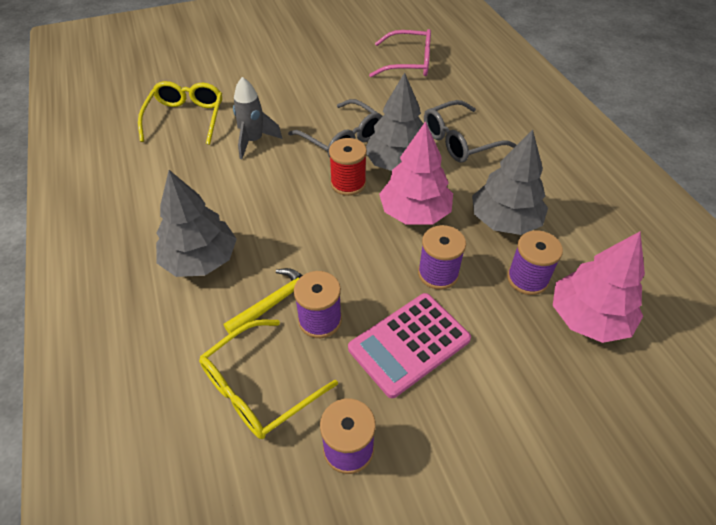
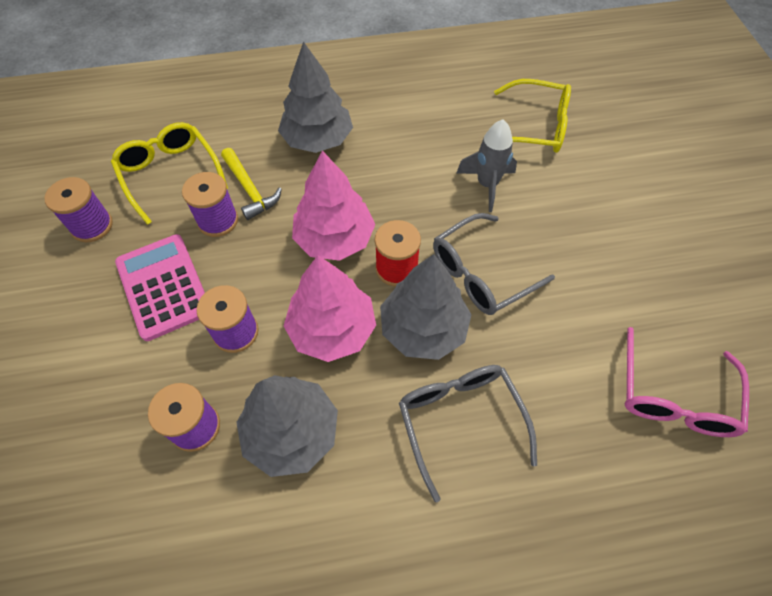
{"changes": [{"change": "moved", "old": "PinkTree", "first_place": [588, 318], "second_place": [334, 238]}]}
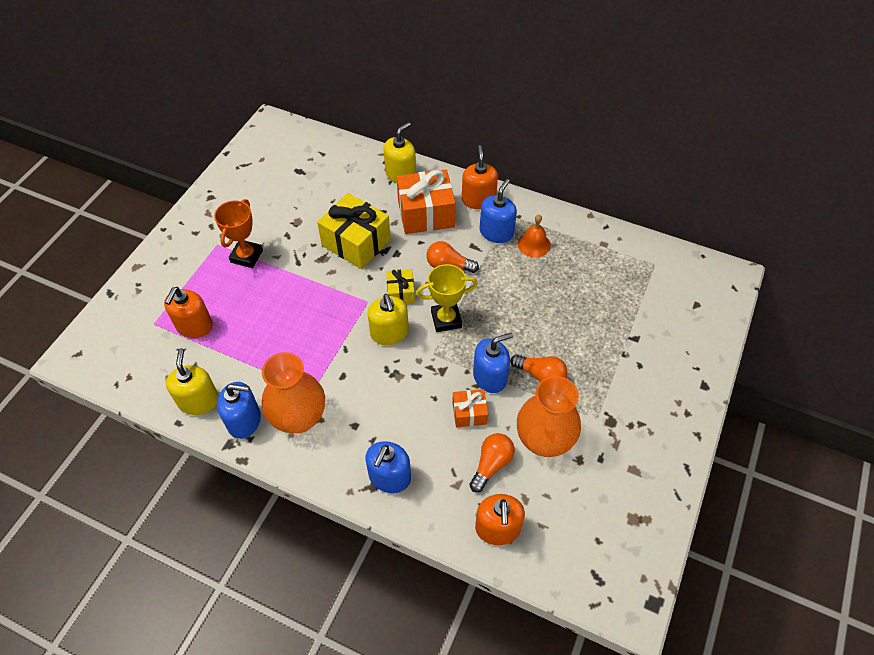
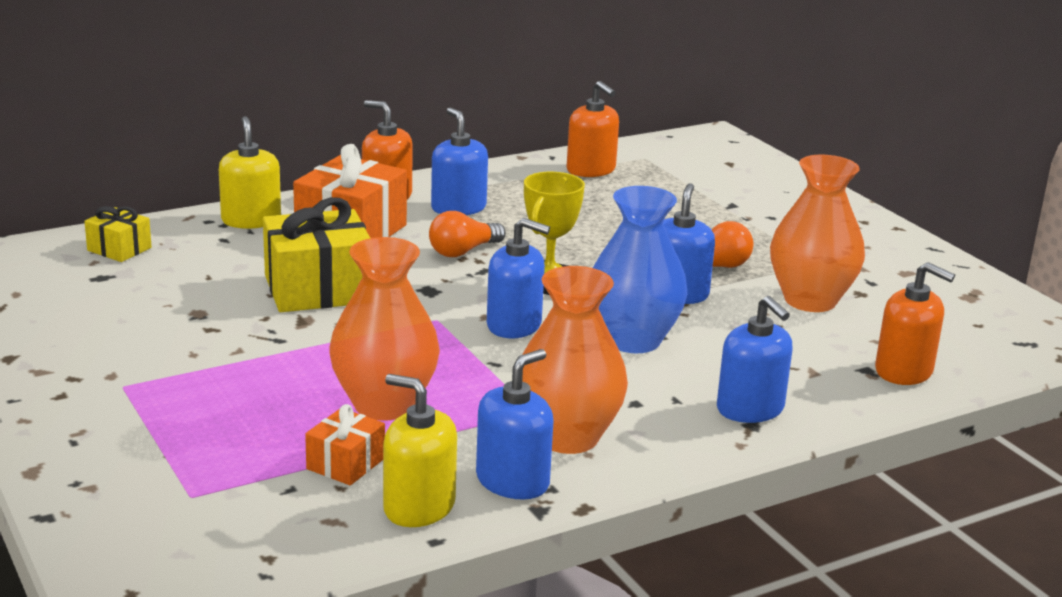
{"changes": [{"change": "moved", "old": "OrangeSoapDispenser", "first_place": [194, 326], "second_place": [591, 170]}, {"change": "removed", "old": "OrangeTrophy", "first_place": [246, 256]}, {"change": "recoloured", "old": "YellowSoapDispenser", "new": "BlueSoapDispenser", "first_place": [389, 333], "second_place": [514, 325]}, {"change": "moved", "old": "YellowGift", "first_place": [401, 293], "second_place": [119, 249]}, {"change": "moved", "old": "OrangeGift", "first_place": [469, 413], "second_place": [345, 464]}, {"change": "removed", "old": "OrangeLightBulb", "first_place": [491, 464]}, {"change": "removed", "old": "OrangeBell", "first_place": [534, 244]}, {"change": "added", "new": "OrangeVase", "second_place": [384, 405]}, {"change": "added", "new": "BlueVase", "second_place": [633, 340]}]}
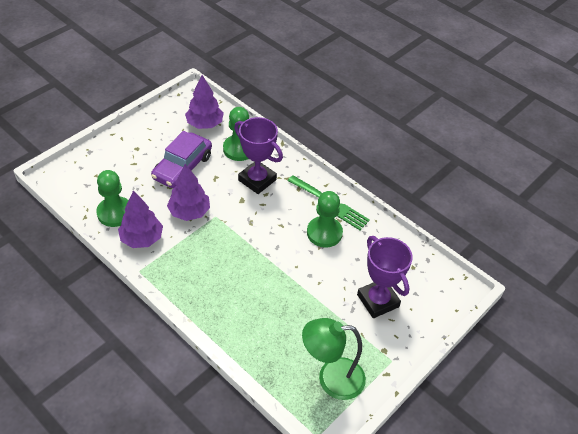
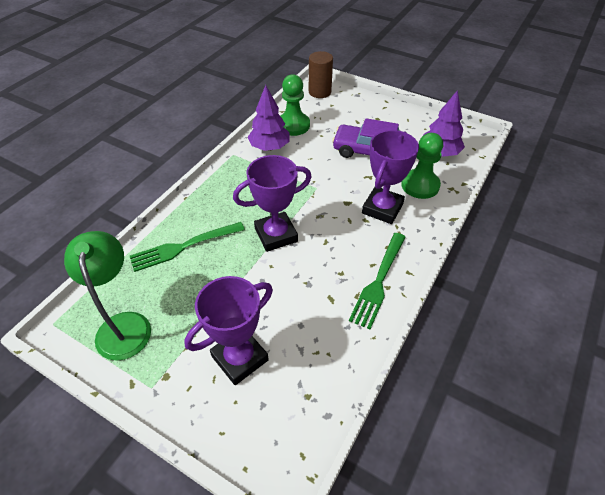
{"changes": [{"change": "removed", "old": "PurpleTree", "first_place": [189, 212]}, {"change": "removed", "old": "GreenPawn", "first_place": [324, 233]}, {"change": "added", "new": "GreenFork", "second_place": [184, 246]}, {"change": "added", "new": "PurpleTrophy", "second_place": [276, 235]}, {"change": "added", "new": "BrownCylinder", "second_place": [319, 92]}]}
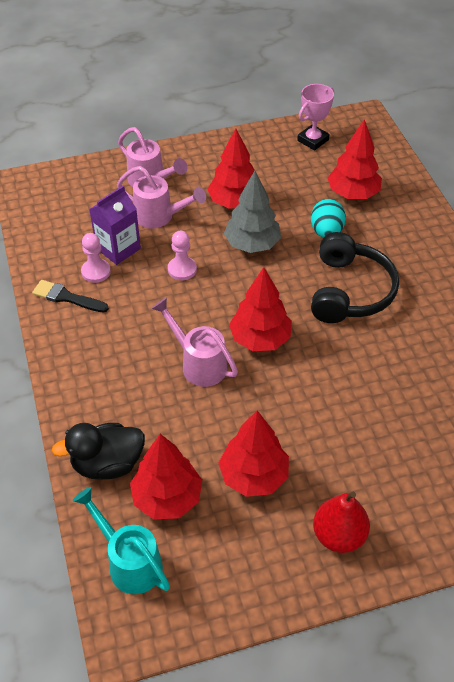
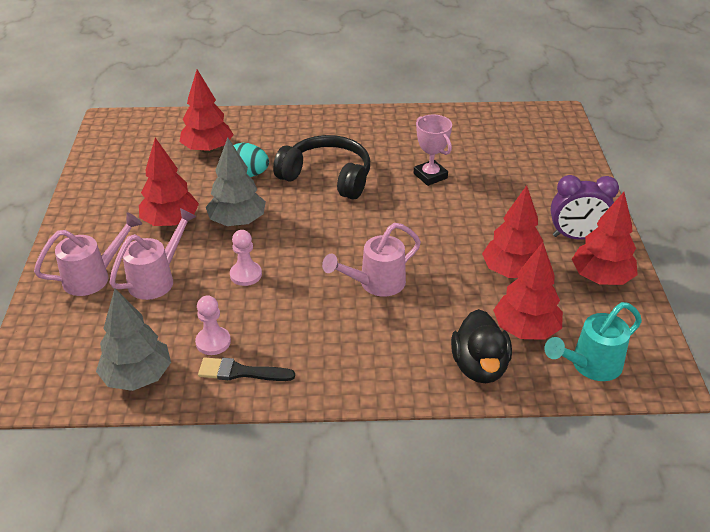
{"changes": [{"change": "turned", "old": "BlackBrush", "first_place": [66, 297], "second_place": [240, 372], "degrees": 60}, {"change": "removed", "old": "PurpleCarton", "first_place": [118, 249]}, {"change": "moved", "old": "RedTree", "first_place": [260, 339], "second_place": [601, 278]}, {"change": "moved", "old": "PinkTrophy", "first_place": [313, 140], "second_place": [430, 176]}, {"change": "replaced", "old": "RedPear", "new": "PurpleClock", "first_place": [339, 535], "second_place": [576, 236]}, {"change": "added", "new": "GreyTree", "second_place": [137, 377]}]}
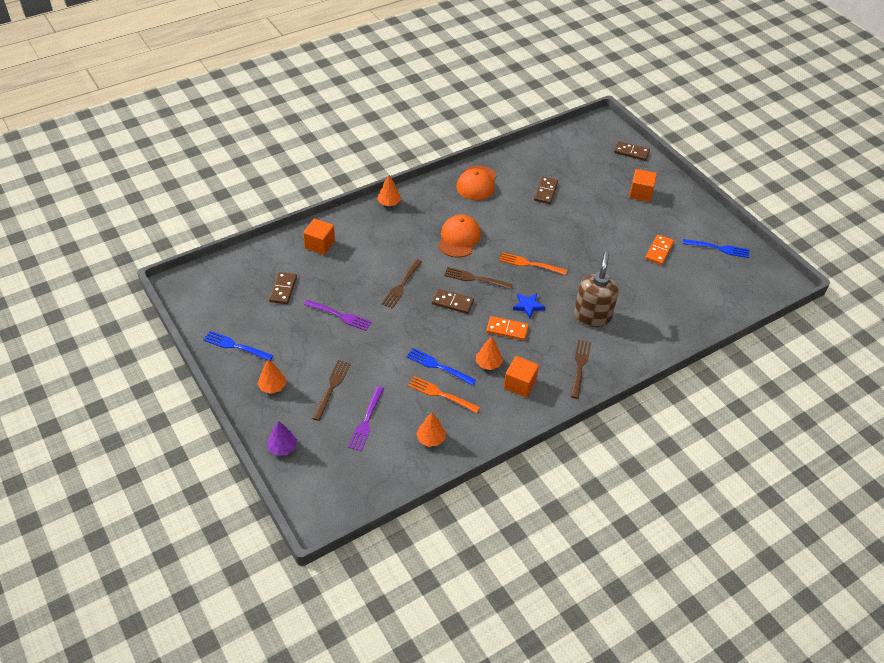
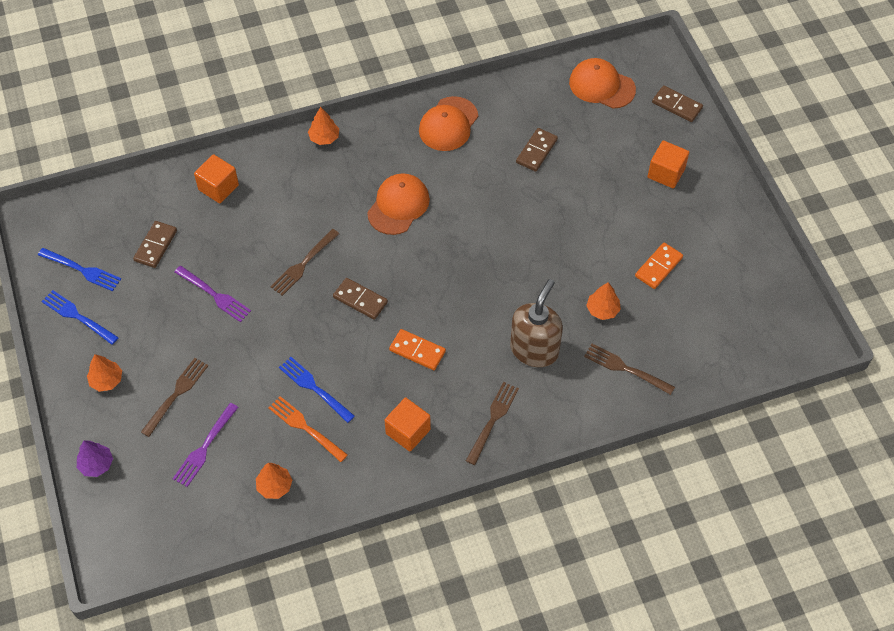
{"changes": [{"change": "moved", "old": "BrownFork", "first_place": [475, 279], "second_place": [625, 368]}, {"change": "moved", "old": "OrangeTree", "first_place": [488, 363], "second_place": [602, 310]}, {"change": "removed", "old": "OrangeFork", "first_place": [530, 264]}, {"change": "removed", "old": "BlueStar", "first_place": [528, 306]}, {"change": "moved", "old": "BlueFork", "first_place": [718, 248], "second_place": [82, 270]}, {"change": "added", "new": "OrangeCap", "second_place": [601, 86]}]}
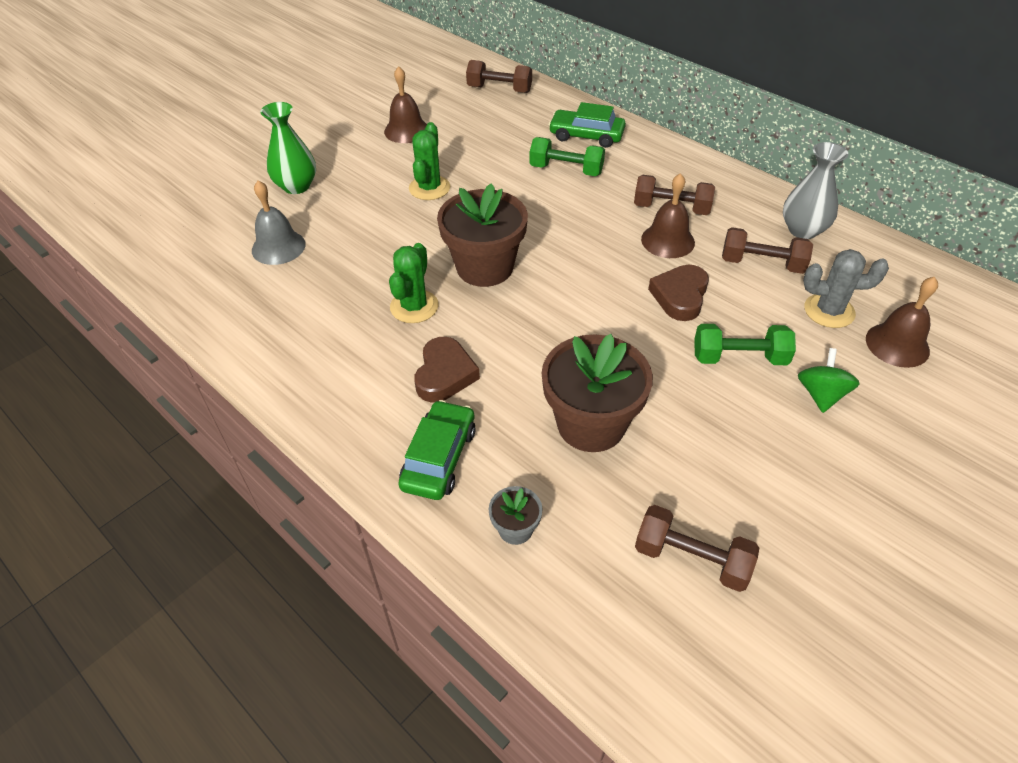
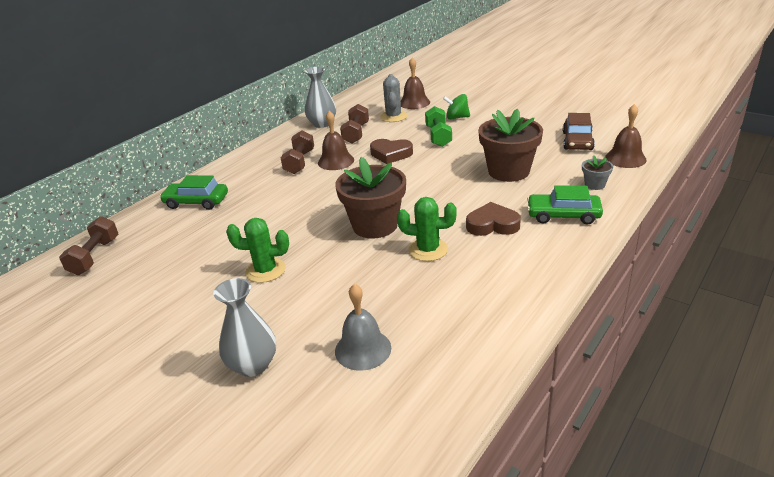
{"changes": [{"change": "recoloured", "old": "GreenVase", "new": "GreyVase", "first_place": [296, 186], "second_place": [253, 365]}, {"change": "moved", "old": "BrownBell", "first_place": [406, 130], "second_place": [625, 158]}, {"change": "removed", "old": "GreenDumbbell", "first_place": [566, 170]}, {"change": "turned", "old": "GreenCar", "first_place": [586, 136], "second_place": [196, 202], "degrees": 90}, {"change": "replaced", "old": "BrownDumbbell", "new": "BrownCar", "first_place": [691, 559], "second_place": [577, 141]}]}
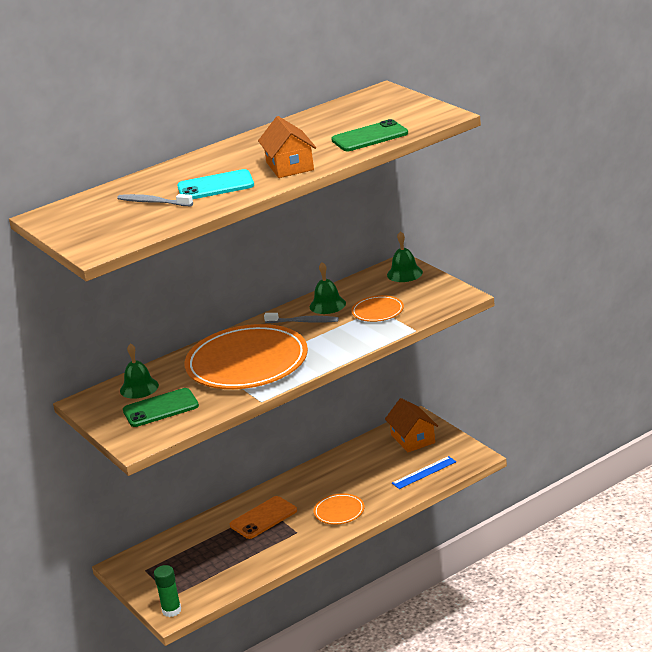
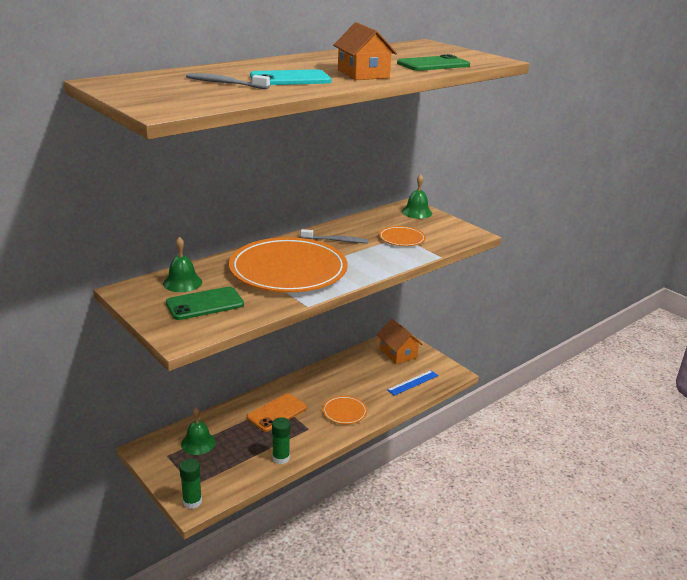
{"changes": [{"change": "moved", "old": "GreenBell", "first_place": [327, 305], "second_place": [198, 443]}, {"change": "added", "new": "GreenGlueStick", "second_place": [281, 458]}]}
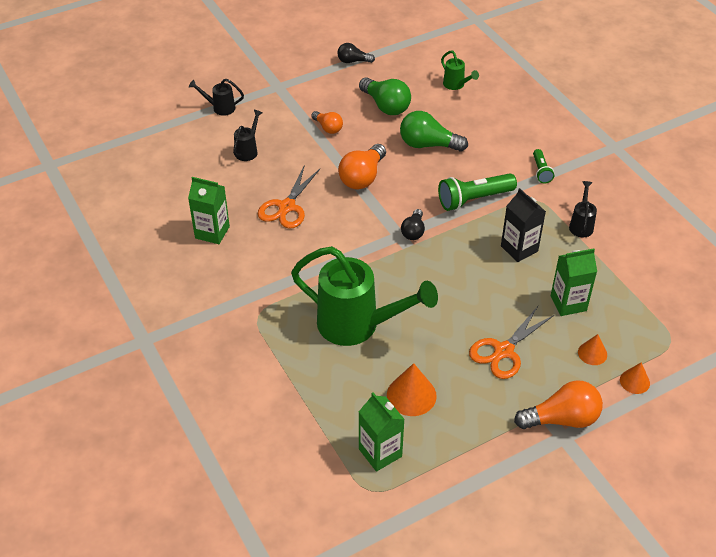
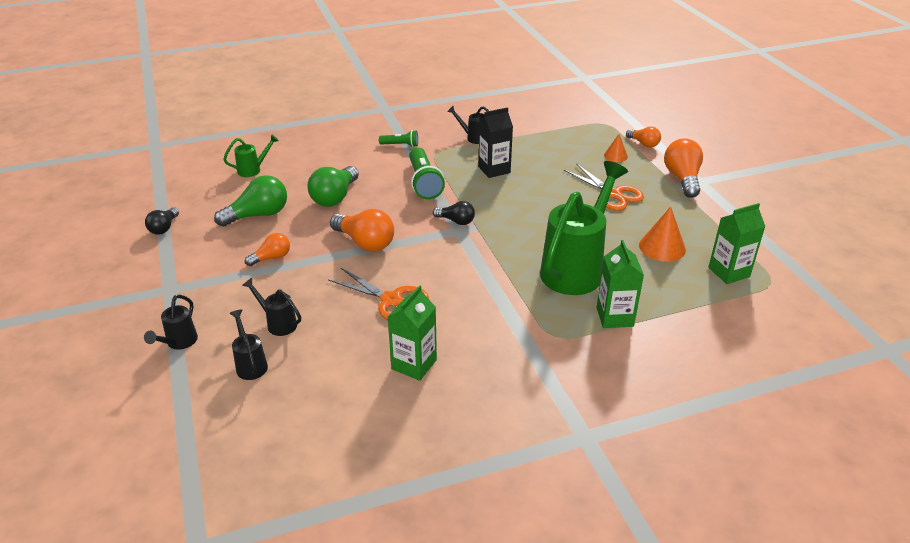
{"changes": [{"change": "moved", "old": "GreenCarton", "first_place": [568, 303], "second_place": [614, 317]}, {"change": "replaced", "old": "OrangeCone", "new": "OrangeLightBulb", "first_place": [634, 381], "second_place": [644, 144]}, {"change": "added", "new": "BlackWateringCan", "second_place": [250, 364]}]}
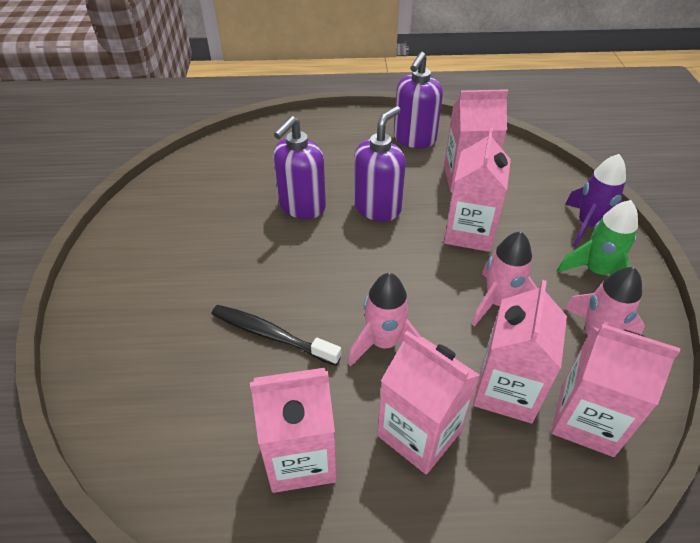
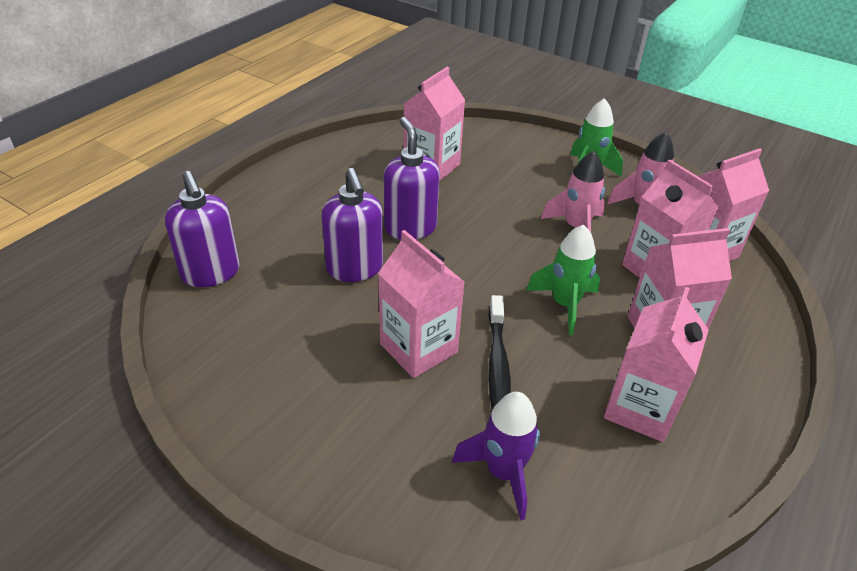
{"changes": [{"change": "turned", "old": "BlackToothbrush", "first_place": [271, 335], "second_place": [497, 365], "degrees": -60}, {"change": "recoloured", "old": "PinkRocket", "new": "GreenRocket", "first_place": [383, 343], "second_place": [564, 304]}, {"change": "moved", "old": "PurpleSoapDispenser", "first_place": [414, 139], "second_place": [211, 273]}, {"change": "moved", "old": "PinkCarton", "first_place": [469, 232], "second_place": [418, 348]}, {"change": "moved", "old": "PurpleRocket", "first_place": [588, 225], "second_place": [503, 472]}]}
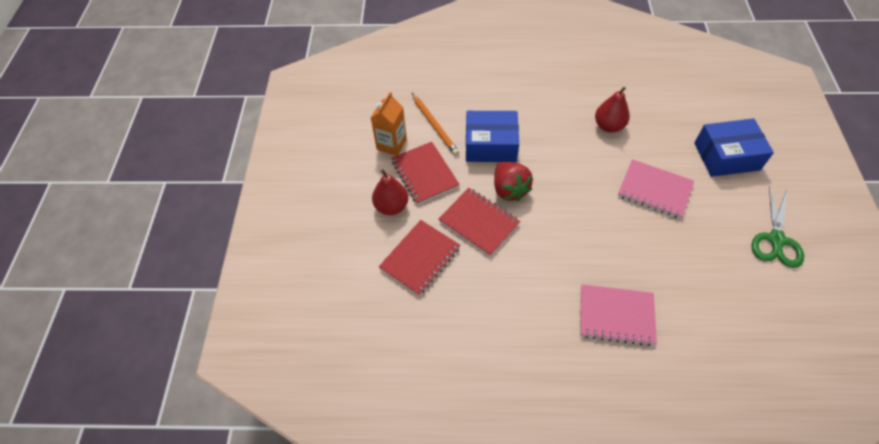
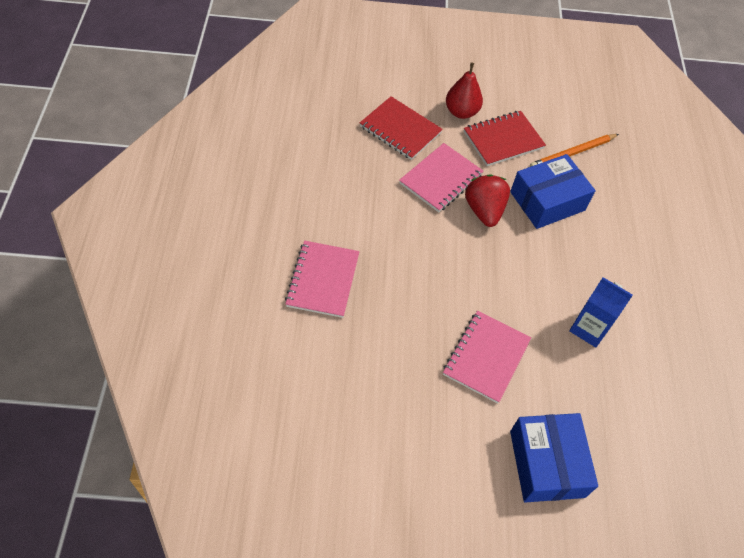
{"changes": [{"change": "removed", "old": "OrangeCarton", "first_place": [391, 144]}, {"change": "recoloured", "old": "RedNotebook", "new": "PinkNotebook", "first_place": [479, 222], "second_place": [441, 179]}, {"change": "turned", "old": "BlueBox", "first_place": [490, 145], "second_place": [547, 201], "degrees": 60}, {"change": "turned", "old": "RedStrawberry", "first_place": [509, 189], "second_place": [484, 210], "degrees": 105}, {"change": "replaced", "old": "RedPear", "new": "BlueCarton", "first_place": [608, 126], "second_place": [589, 328]}, {"change": "removed", "old": "GreenScissors", "first_place": [776, 240]}]}
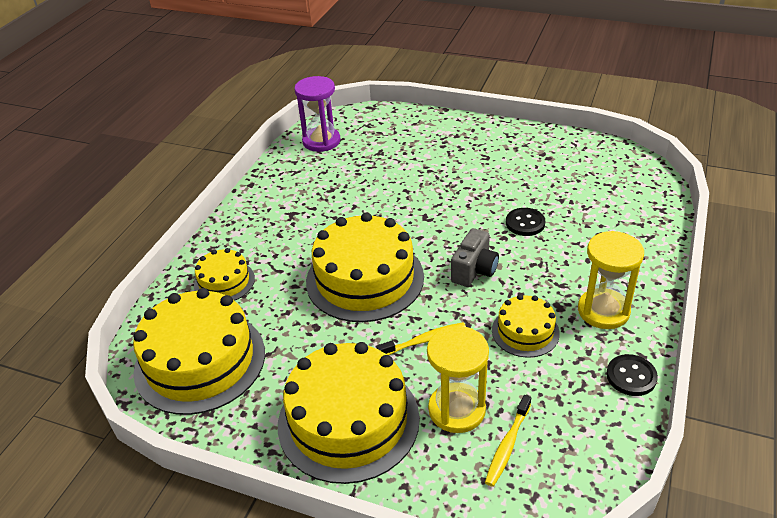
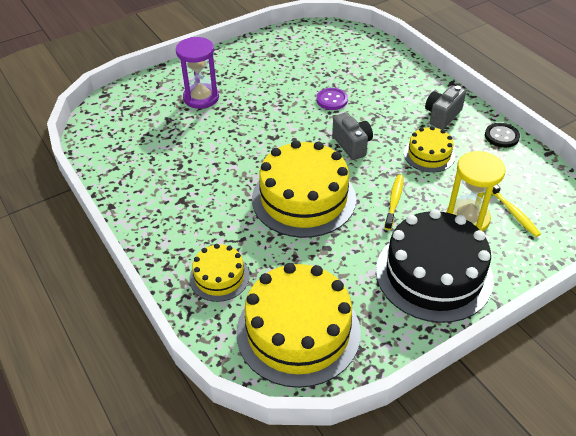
{"changes": [{"change": "recoloured", "old": "YellowCake", "new": "BlackCake", "first_place": [348, 420], "second_place": [433, 274]}, {"change": "moved", "old": "PurpleHourglass", "first_place": [321, 141], "second_place": [201, 98]}, {"change": "recoloured", "old": "BlackButton", "new": "PurpleButton", "first_place": [525, 223], "second_place": [332, 100]}, {"change": "replaced", "old": "YellowHourglass", "new": "GreyCamera", "first_place": [603, 311], "second_place": [442, 116]}]}
